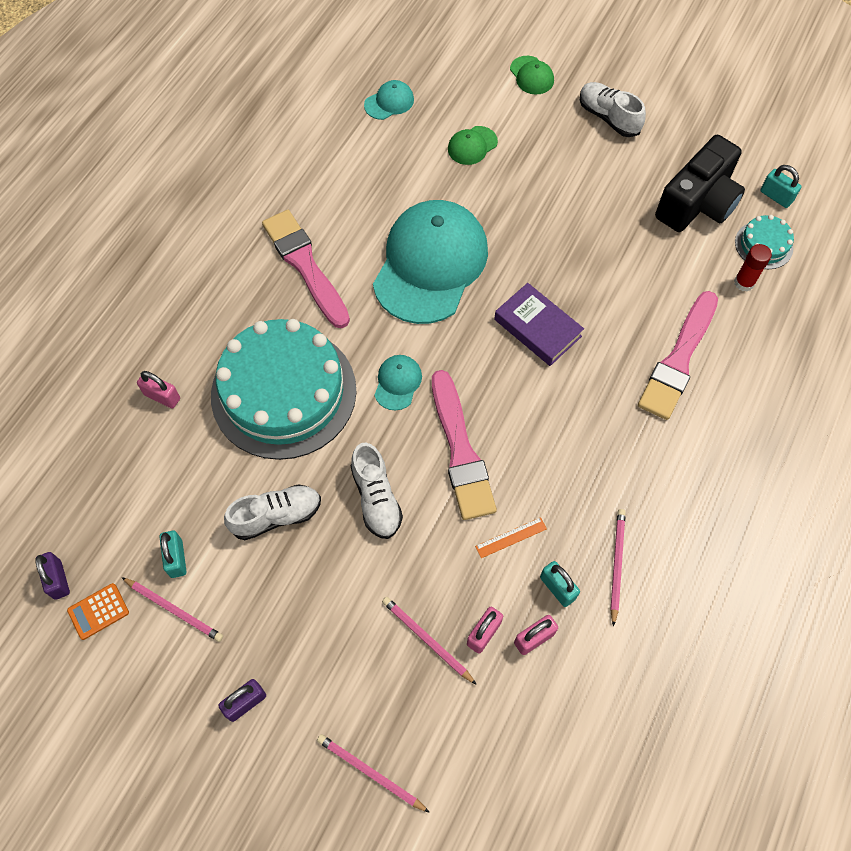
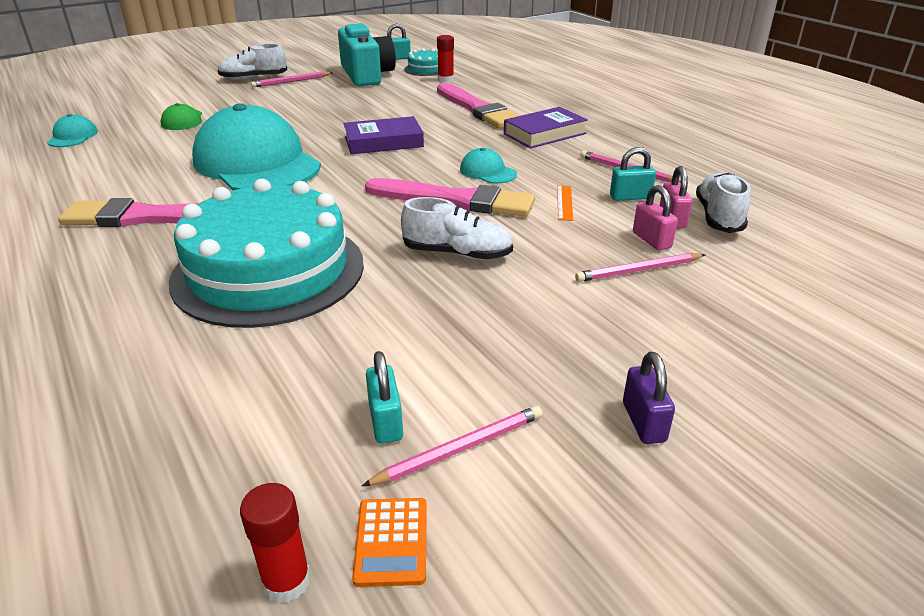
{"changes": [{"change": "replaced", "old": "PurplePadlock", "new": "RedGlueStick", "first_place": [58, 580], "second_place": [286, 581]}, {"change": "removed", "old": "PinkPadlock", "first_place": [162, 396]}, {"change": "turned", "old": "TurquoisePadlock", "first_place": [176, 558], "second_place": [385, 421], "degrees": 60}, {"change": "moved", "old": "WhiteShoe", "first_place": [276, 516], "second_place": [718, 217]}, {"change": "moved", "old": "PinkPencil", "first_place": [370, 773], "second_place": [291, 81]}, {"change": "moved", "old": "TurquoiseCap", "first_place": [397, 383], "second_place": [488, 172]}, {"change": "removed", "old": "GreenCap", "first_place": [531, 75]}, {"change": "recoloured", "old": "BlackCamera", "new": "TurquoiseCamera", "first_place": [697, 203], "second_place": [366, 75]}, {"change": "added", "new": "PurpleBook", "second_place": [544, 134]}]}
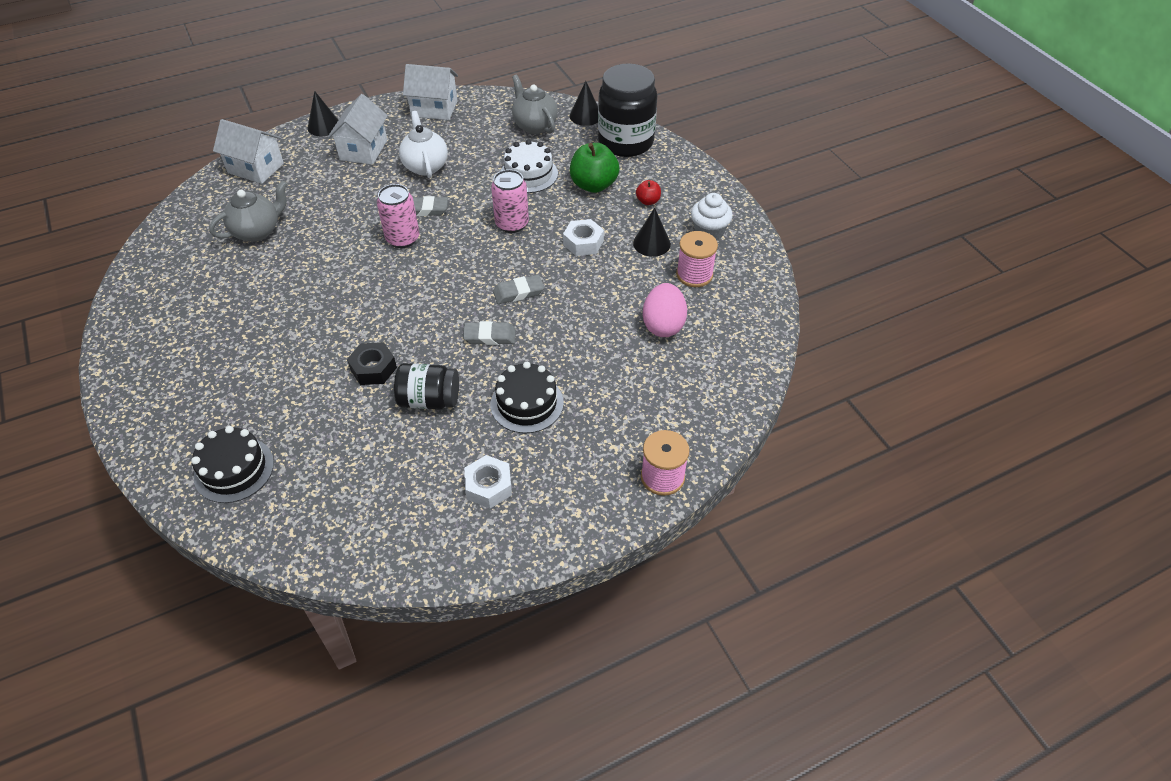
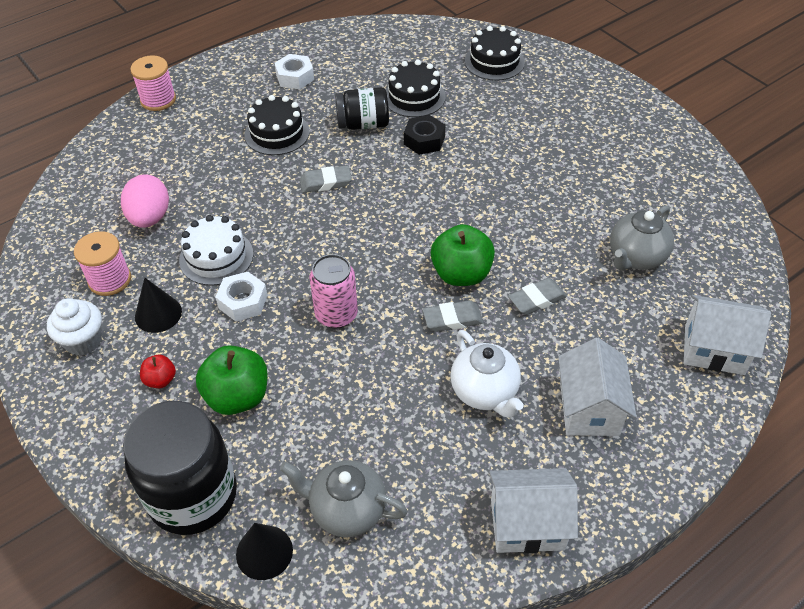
{"changes": [{"change": "removed", "old": "BlackCone", "first_place": [324, 126]}, {"change": "replaced", "old": "PinkCan", "new": "GreenApple", "first_place": [403, 239], "second_place": [461, 274]}, {"change": "moved", "old": "GreyEraser", "first_place": [518, 292], "second_place": [537, 299]}, {"change": "moved", "old": "WhiteCake", "first_place": [528, 174], "second_place": [216, 257]}, {"change": "turned", "old": "GreyTeapot", "first_place": [534, 125], "second_place": [347, 510], "degrees": 150}, {"change": "added", "new": "BlackCake", "second_place": [414, 97]}]}
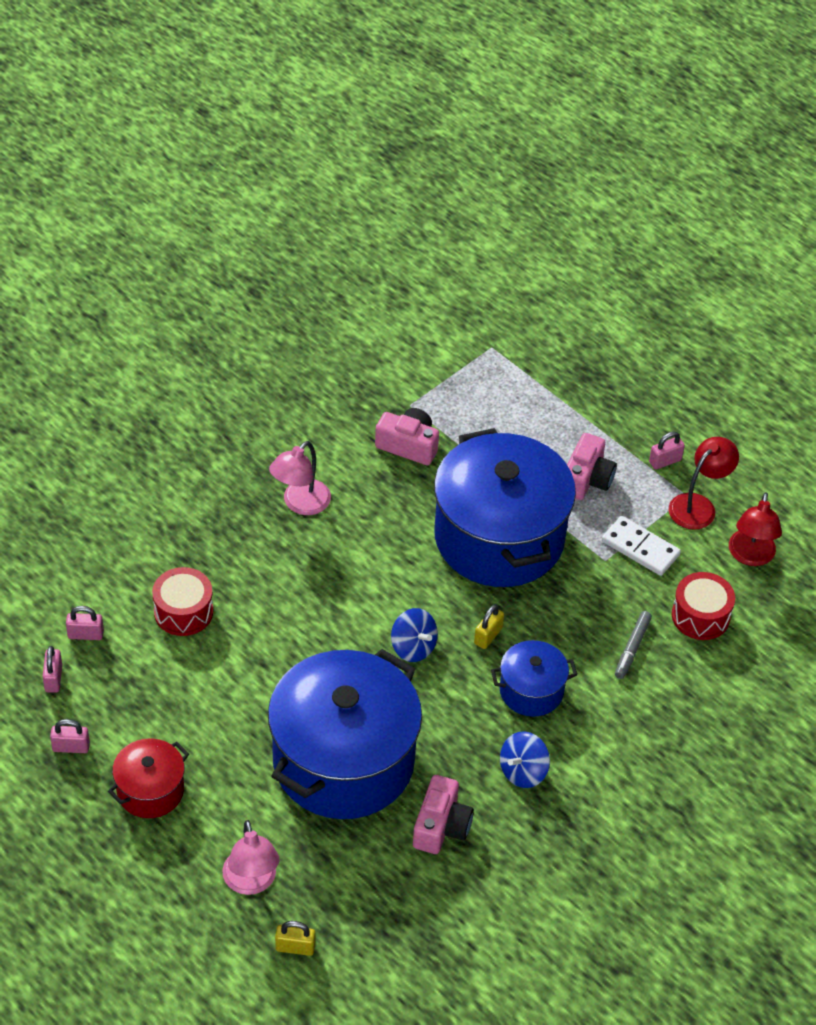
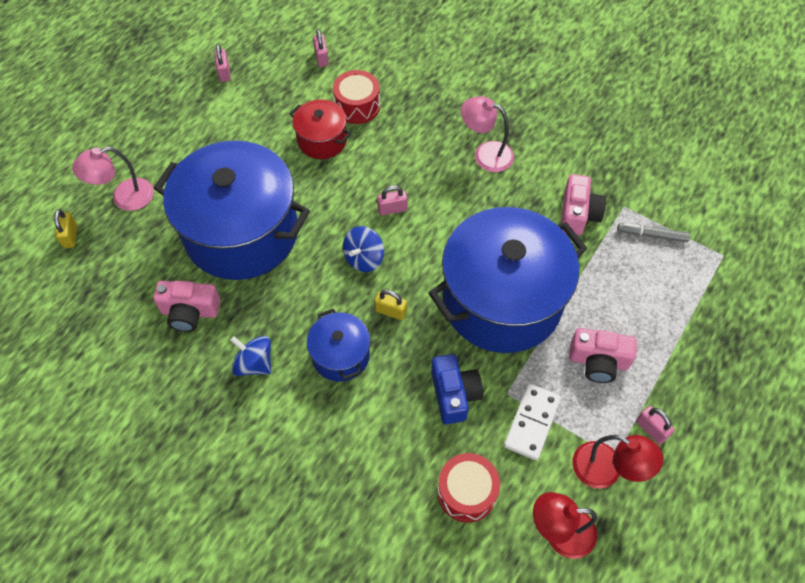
{"changes": [{"change": "moved", "old": "PinkPadlock", "first_place": [53, 678], "second_place": [392, 209]}, {"change": "moved", "old": "RedPot", "first_place": [150, 790], "second_place": [322, 140]}, {"change": "moved", "old": "GreyMarker", "first_place": [632, 648], "second_place": [652, 235]}, {"change": "added", "new": "BlueCamera", "second_place": [454, 394]}]}
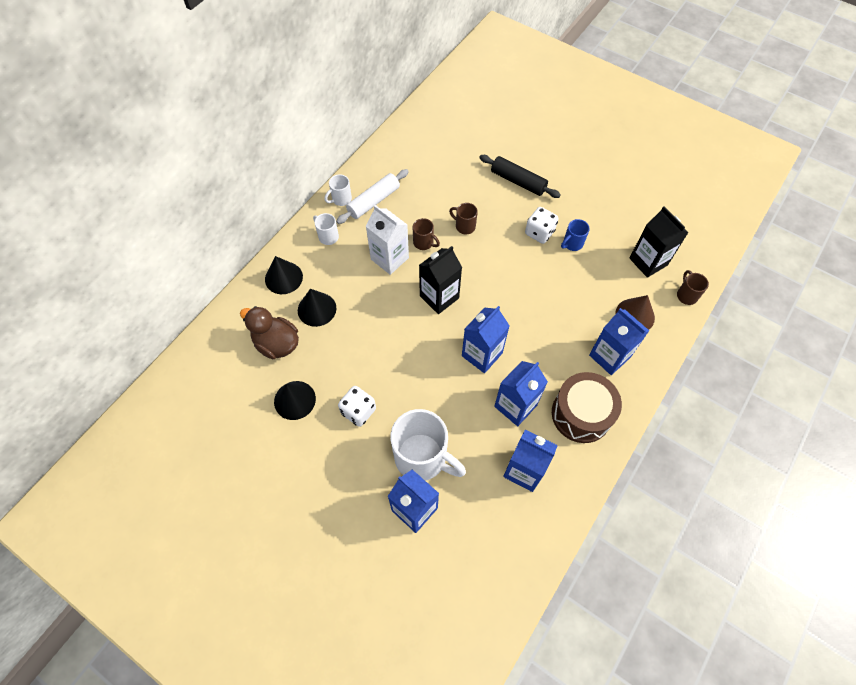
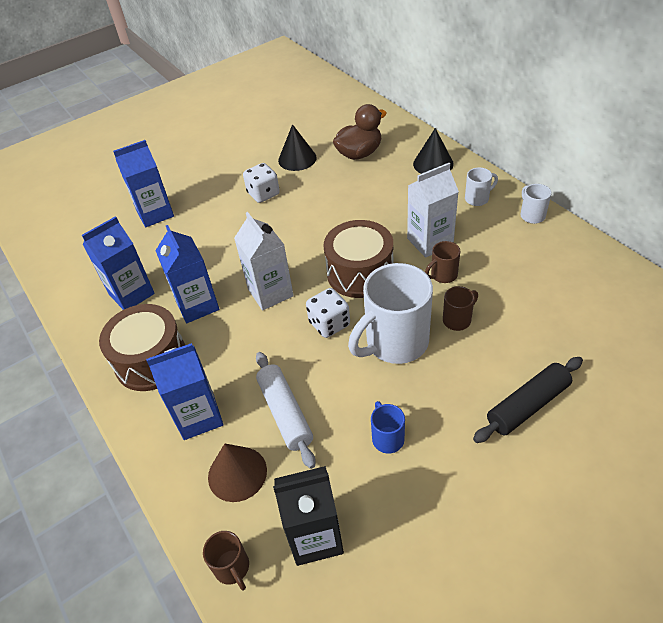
{"changes": [{"change": "removed", "old": "BlackCone", "first_place": [317, 309]}, {"change": "moved", "old": "WhiteRollingPin", "first_place": [373, 201], "second_place": [285, 413]}, {"change": "moved", "old": "WhiteMug", "first_place": [422, 457], "second_place": [395, 342]}, {"change": "replaced", "old": "BlackCarton", "new": "BrownDrum", "first_place": [439, 297], "second_place": [360, 273]}, {"change": "recoloured", "old": "BlueCarton", "new": "WhiteCarton", "first_place": [482, 354], "second_place": [270, 292]}, {"change": "moved", "old": "WhiteDice", "first_place": [539, 232], "second_place": [329, 324]}, {"change": "turned", "old": "BrownMug", "first_place": [686, 295], "second_place": [232, 568], "degrees": 45}]}
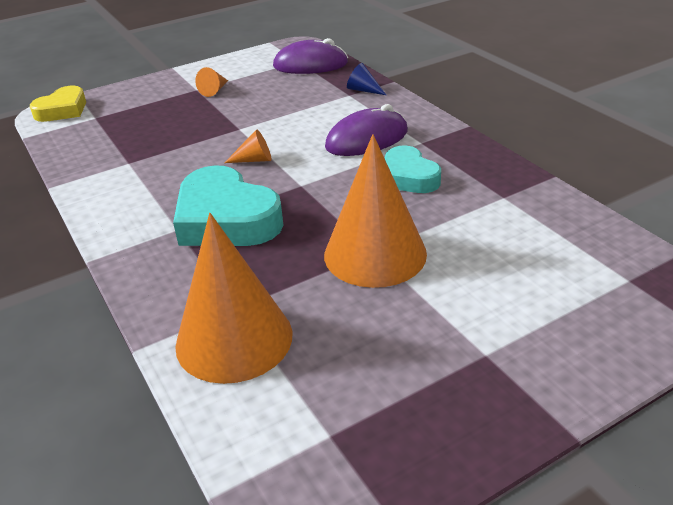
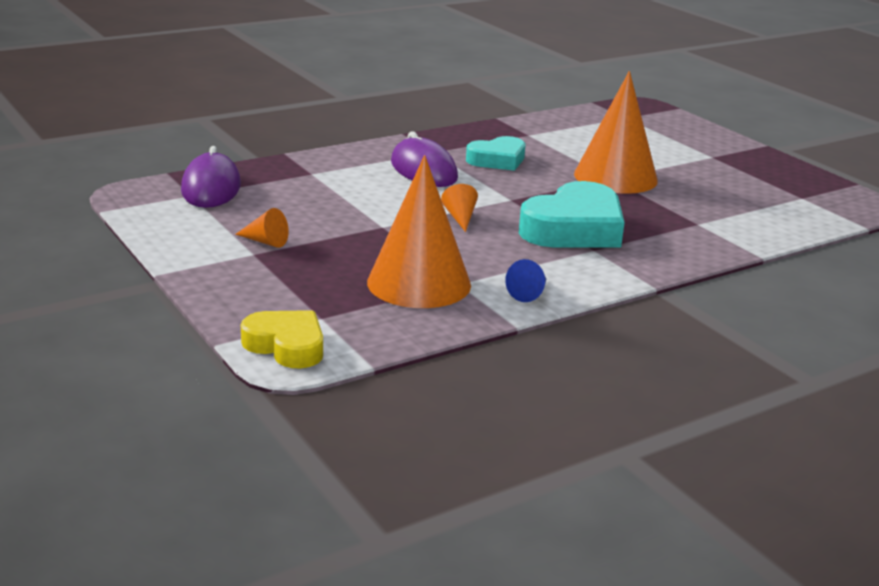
{"changes": [{"change": "moved", "old": "OrangeCone", "first_place": [234, 339], "second_place": [419, 283]}, {"change": "moved", "old": "BlueCone", "first_place": [363, 90], "second_place": [529, 293]}]}
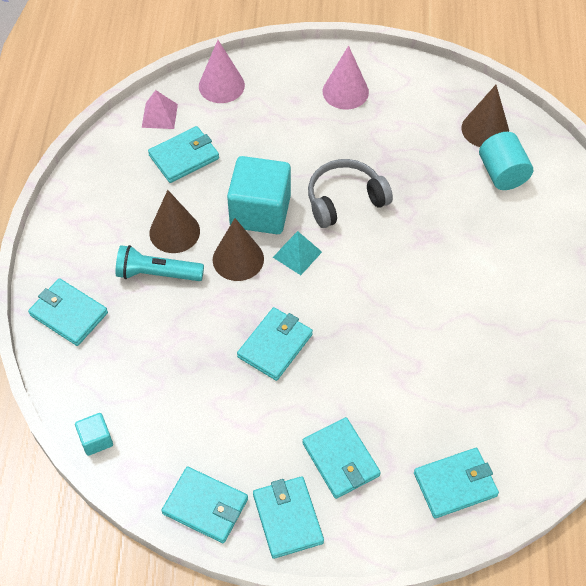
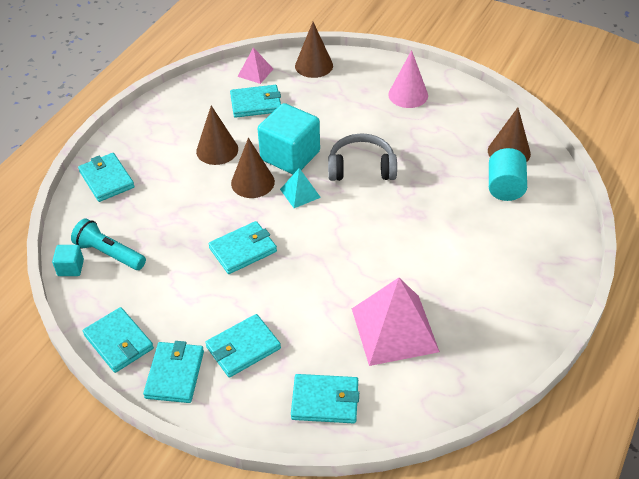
{"changes": [{"change": "moved", "old": "TurquoiseFlashlight", "first_place": [157, 274], "second_place": [109, 254]}, {"change": "recoloured", "old": "PinkCone", "new": "BrownCone", "first_place": [221, 85], "second_place": [314, 65]}, {"change": "turned", "old": "TurquoiseWallet", "first_place": [341, 459], "second_place": [243, 348], "degrees": 60}, {"change": "added", "new": "PinkPyramid", "second_place": [394, 329]}]}
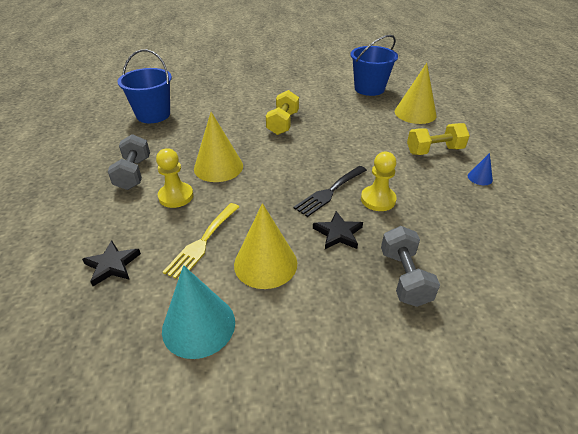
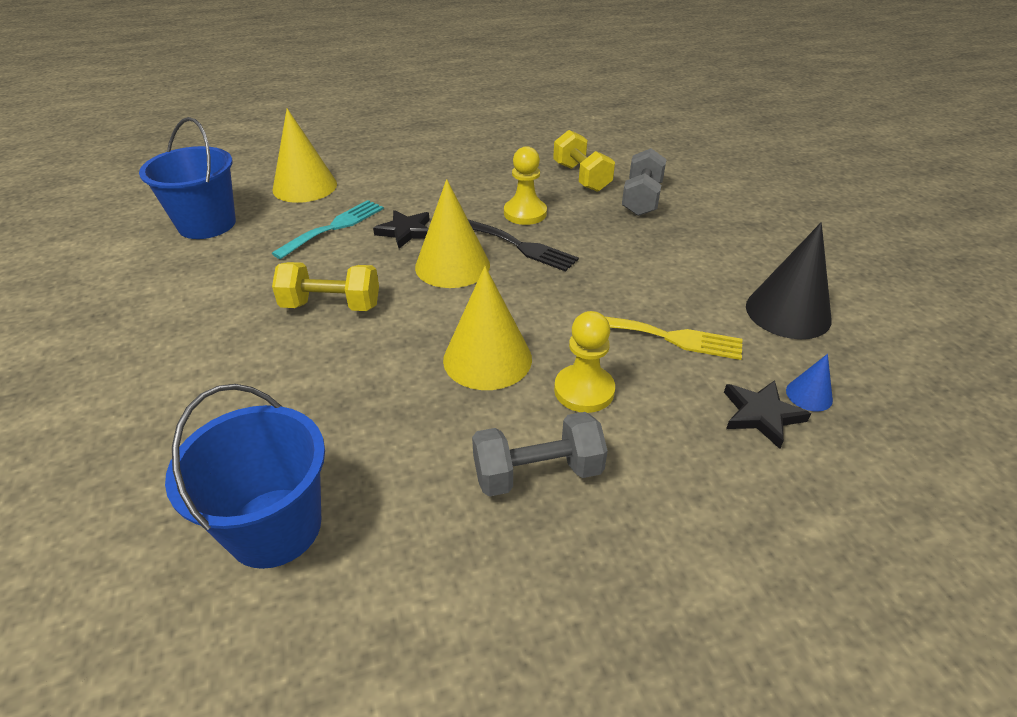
{"changes": [{"change": "recoloured", "old": "TurquoiseCone", "new": "BlackCone", "first_place": [198, 325], "second_place": [788, 312]}, {"change": "moved", "old": "YellowCone", "first_place": [265, 263], "second_place": [452, 266]}, {"change": "moved", "old": "BlackStar", "first_place": [338, 233], "second_place": [406, 231]}, {"change": "turned", "old": "GreyDumbbell", "first_place": [404, 277], "second_place": [641, 199], "degrees": -60}, {"change": "moved", "old": "YellowDumbbell", "first_place": [434, 151], "second_place": [581, 177]}, {"change": "moved", "old": "BlueCone", "first_place": [480, 178], "second_place": [809, 395]}, {"change": "added", "new": "TurquoiseFork", "second_place": [334, 227]}]}
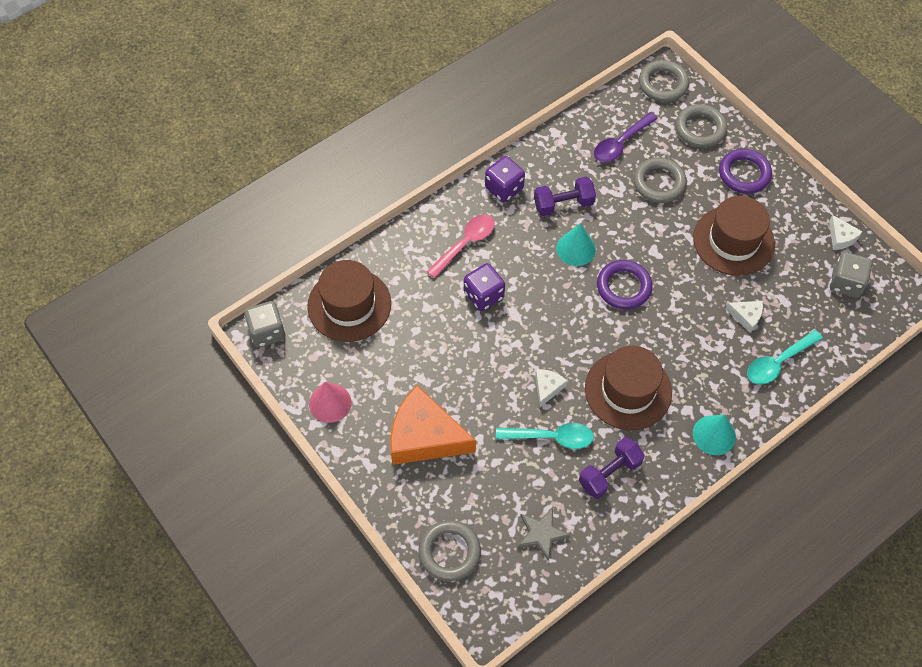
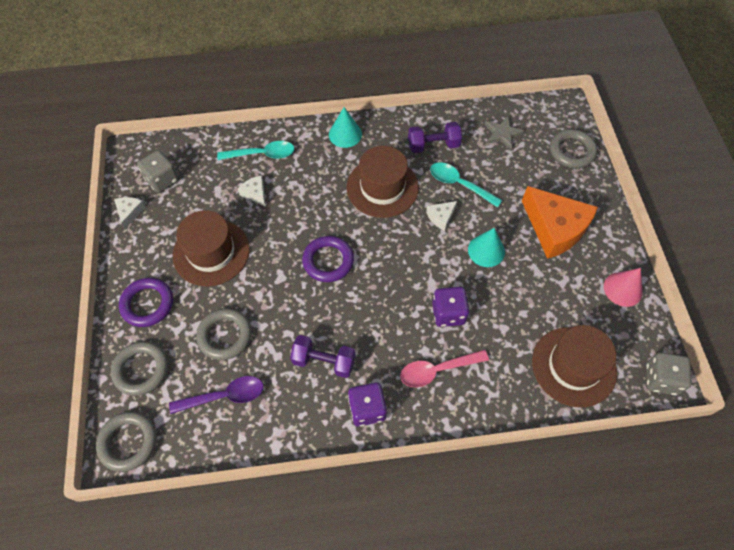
{"changes": [{"change": "moved", "old": "TurquoiseCone", "first_place": [576, 249], "second_place": [486, 250]}]}
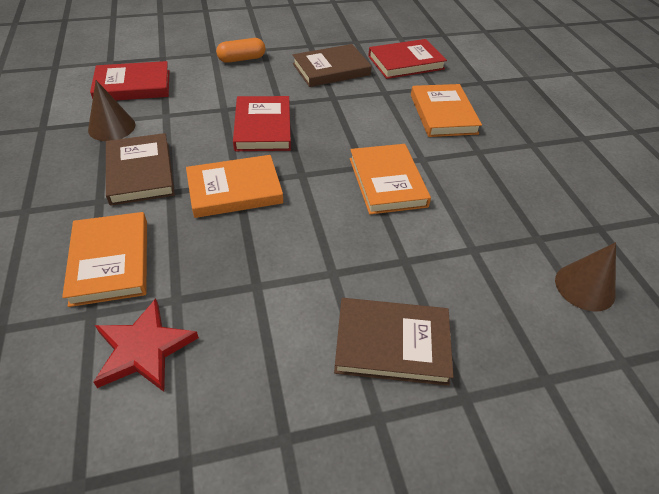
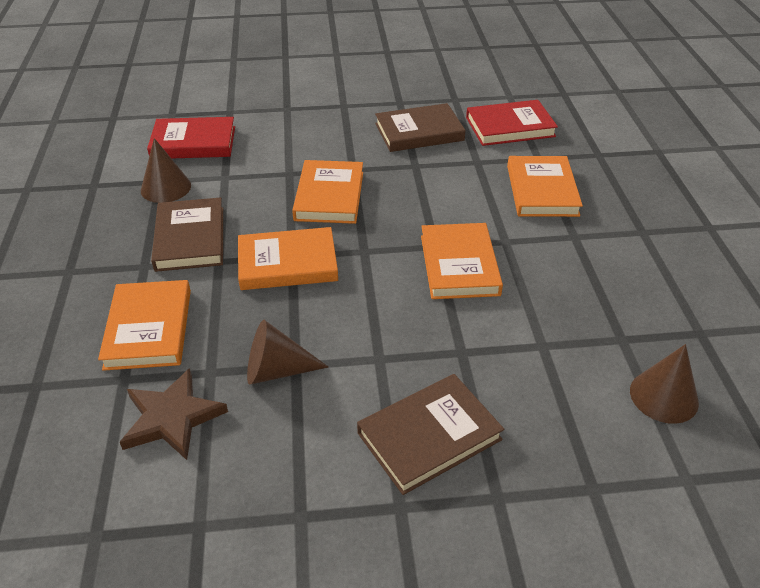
{"changes": [{"change": "recoloured", "old": "RedStar", "new": "BrownStar", "first_place": [144, 349], "second_place": [172, 417]}, {"change": "removed", "old": "OrangeCapsule", "first_place": [242, 59]}, {"change": "recoloured", "old": "RedBook", "new": "OrangeBook", "first_place": [263, 127], "second_place": [329, 196]}, {"change": "turned", "old": "BrownBook", "first_place": [392, 344], "second_place": [429, 436], "degrees": -45}, {"change": "added", "new": "BrownCone", "second_place": [276, 370]}]}
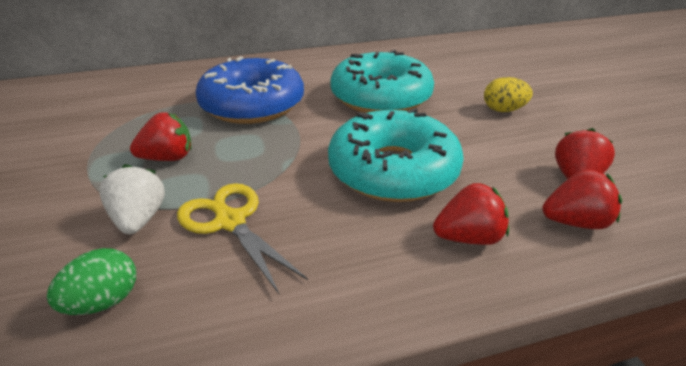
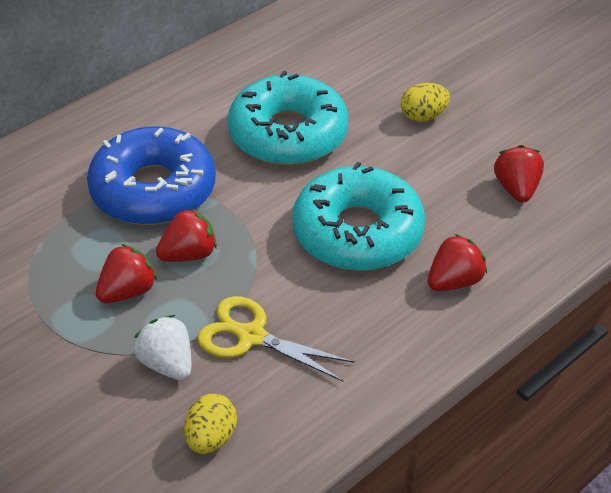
{"changes": [{"change": "recoloured", "old": "GreenEgg", "new": "YellowEgg", "first_place": [104, 301], "second_place": [211, 438]}, {"change": "moved", "old": "RedStrawberry", "first_place": [575, 222], "second_place": [189, 254]}]}
